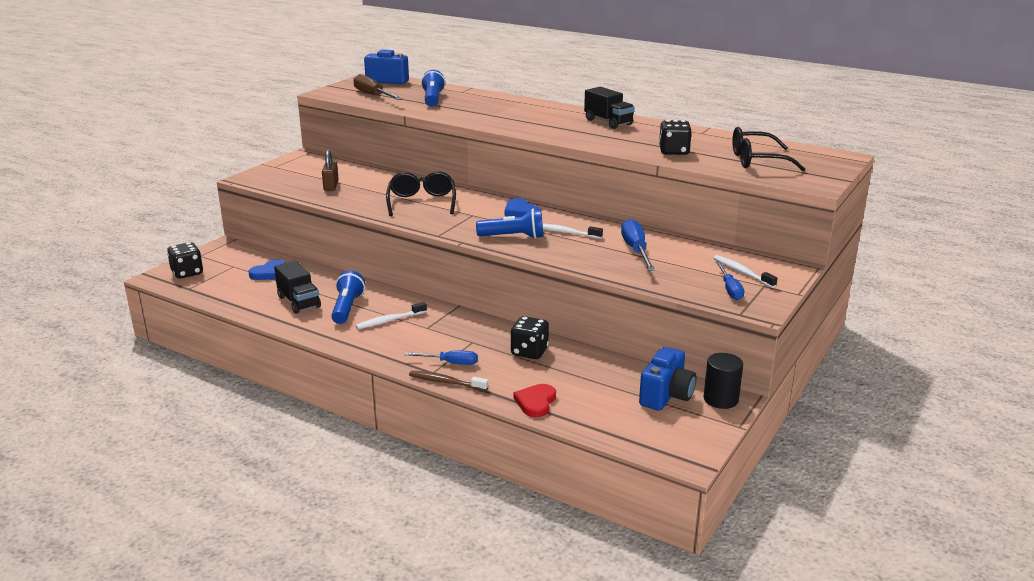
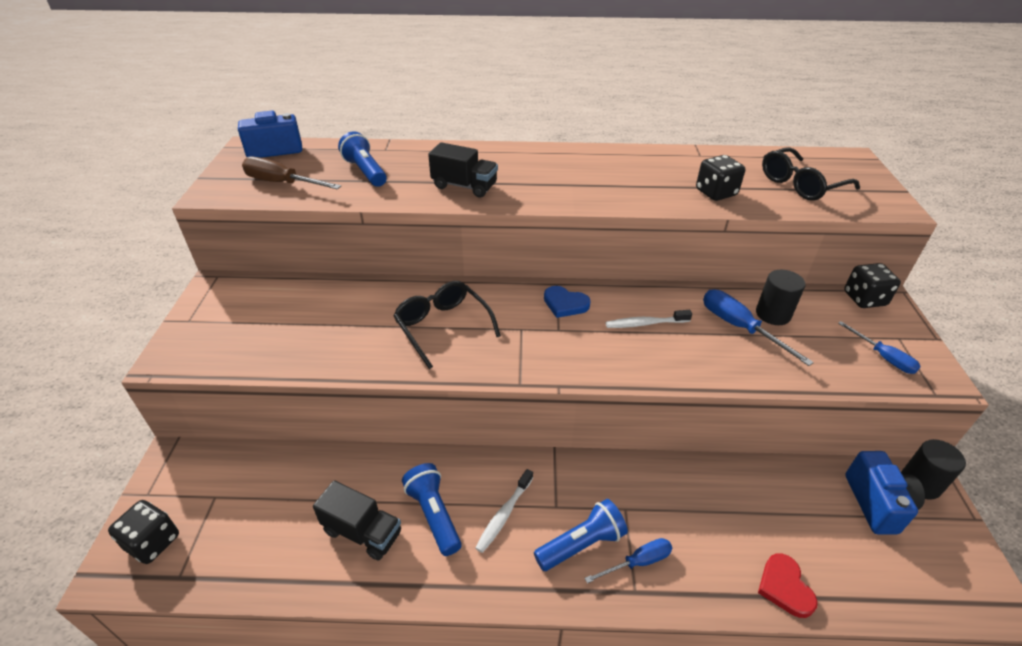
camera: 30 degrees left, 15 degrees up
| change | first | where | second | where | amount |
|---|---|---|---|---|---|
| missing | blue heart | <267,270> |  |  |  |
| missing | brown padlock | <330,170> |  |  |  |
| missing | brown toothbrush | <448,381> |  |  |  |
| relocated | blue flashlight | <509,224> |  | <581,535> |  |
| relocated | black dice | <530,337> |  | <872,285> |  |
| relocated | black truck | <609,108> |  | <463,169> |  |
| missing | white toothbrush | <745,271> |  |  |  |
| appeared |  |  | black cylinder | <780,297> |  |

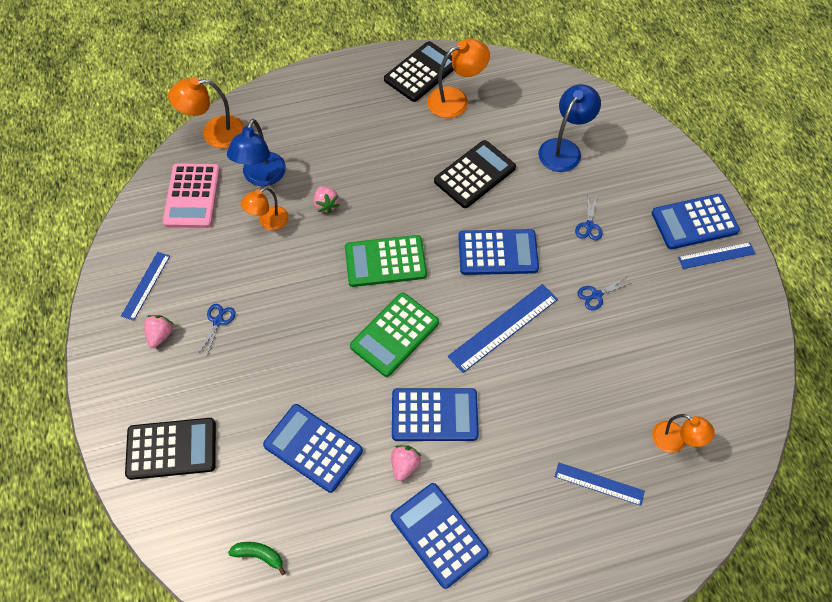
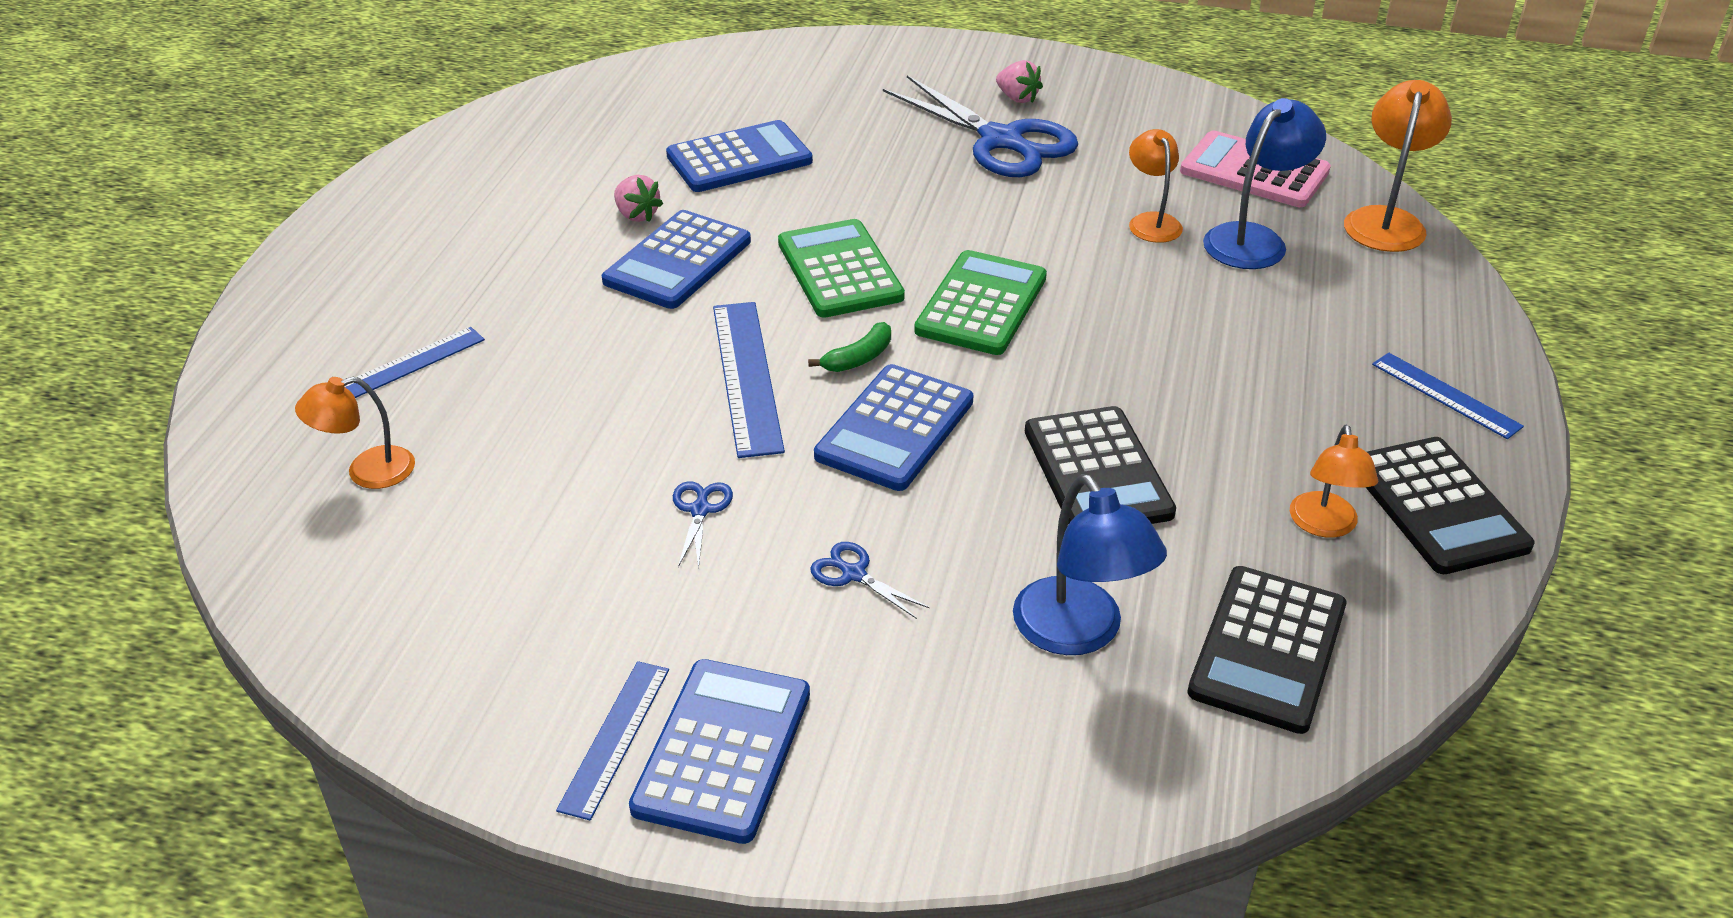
camera: 120 degrees right, 20 degrees down
| change | first | where | second | where | amount |
|---|---|---|---|---|---|
| relocated | blue ruler | <145,286> |  | <1448,395> |  |
| relocated | black calculator | <170,449> |  | <1266,650> |  |
| size | blue scissors | <216,329> |  | <980,126> | x2.46 |
| spun | blue lamp | <256,152> |  | <1264,183> | 90 degrees clockwise |
| relocated | green banana | <257,558> |  | <849,347> |  |
| missing | pink strawberry | <326,199> |  |  |  |
| missing | blue calculator | <440,536> |  |  |  |
| size | orange lamp | <458,78> |  | <1334,481> | x0.66 |

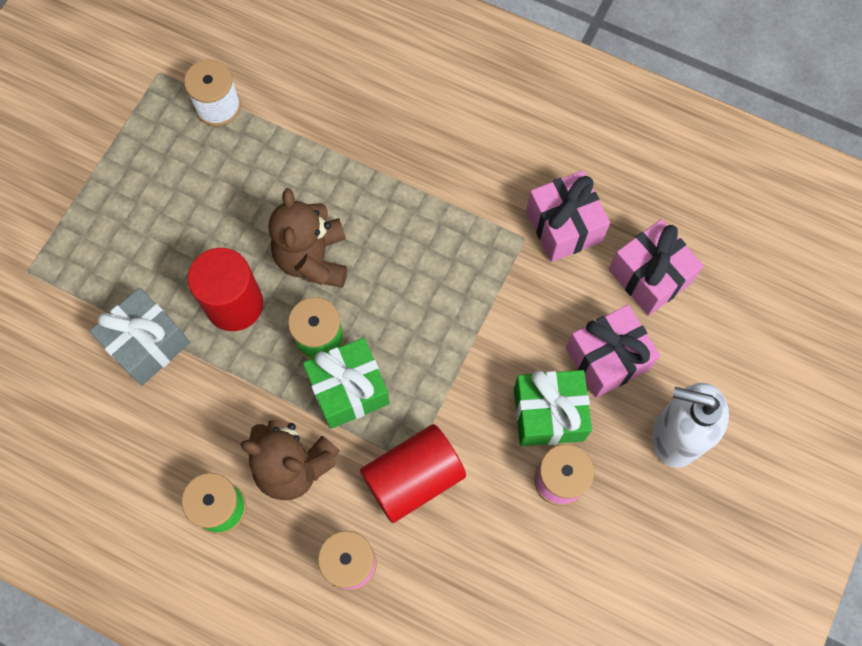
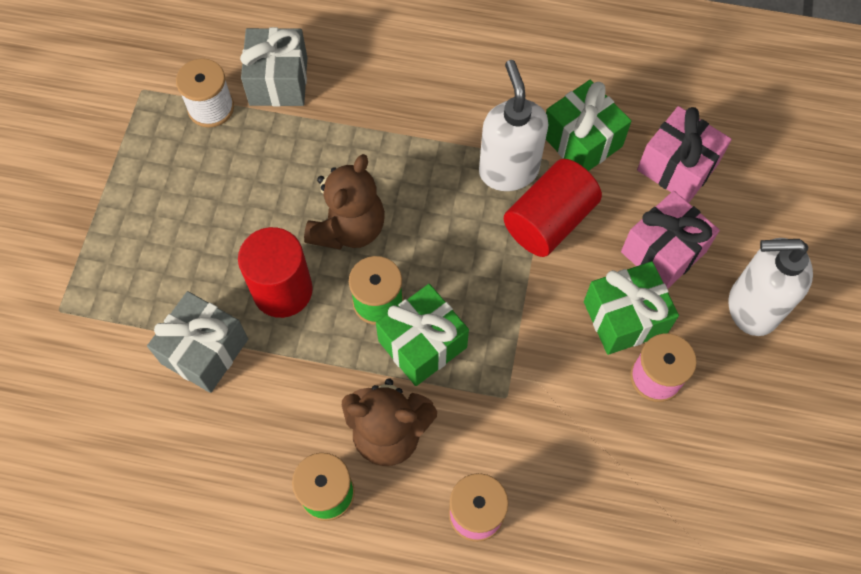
camera: 15 degrees left, 5 degrees down
| change | first | where | second | where | amount |
|---|---|---|---|---|---|
| spun | brown teddy bear | <307,238> |  | <344,202> | 135 degrees counterclockwise |
| relocated | red cylinder | <413,473> |  | <553,208> |  |
| colour | pink gift | <568,216> | green gift | <589,125> |  |
| appeared |  |  | grey gift | <273,67> |  |
| appeared |  |  | white soap dispenser | <513,125> |  |

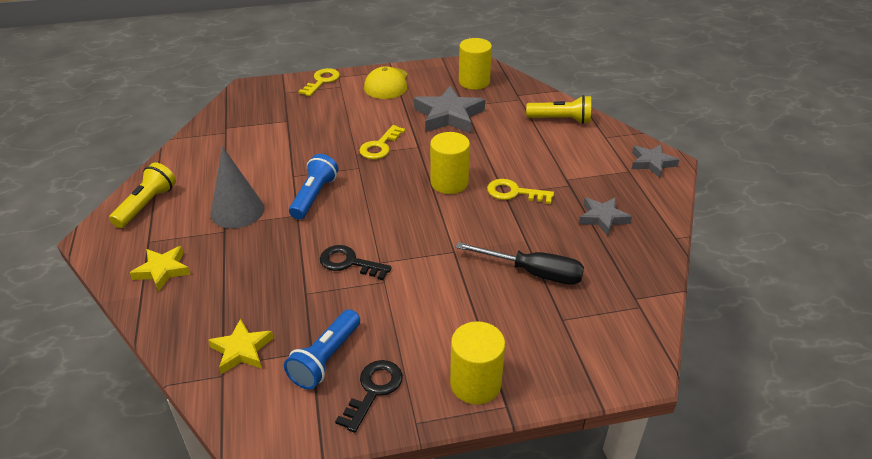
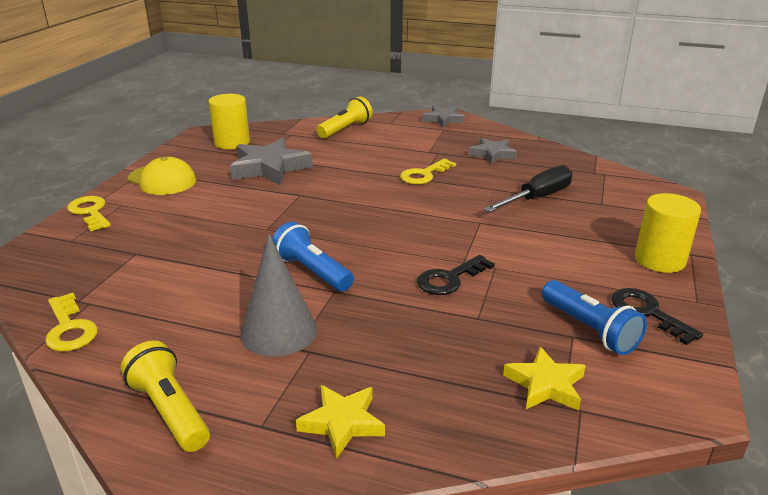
camera: 60 degrees left, 10 degrees down
| change | first | where | second | where | amount |
|---|---|---|---|---|---|
| relocated | yellow key | <382,142> |  | <71,322> |  |
| missing | yellow cylinder | <450,163> |  |  |  |

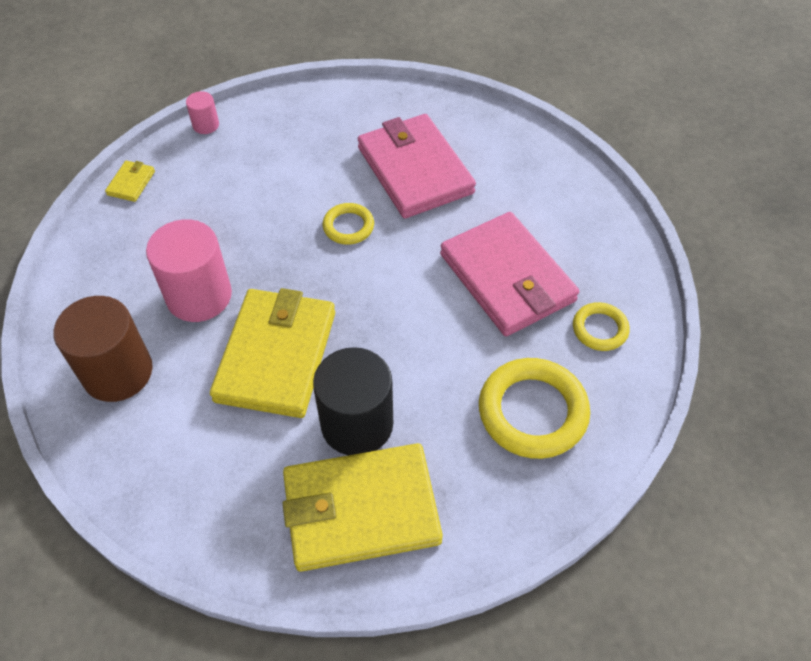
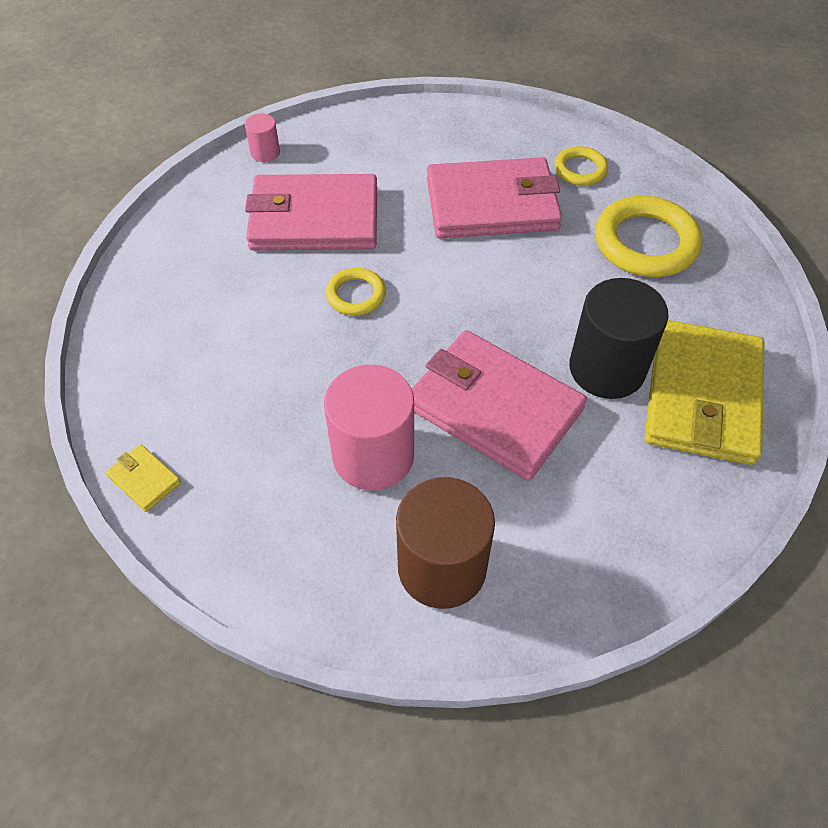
camera: 65 degrees left, 0 degrees up
| change | first | where | second | where | amount |
|---|---|---|---|---|---|
| relocated | pink cylinder | <202,112> |  | <262,138> |  |
| colour | yellow wallet | <272,353> | pink wallet | <499,405> |  |

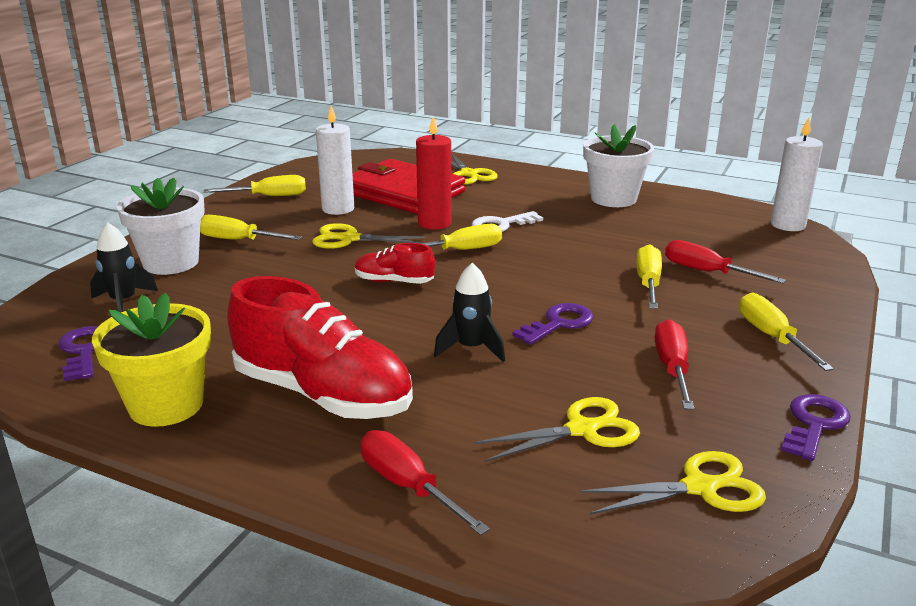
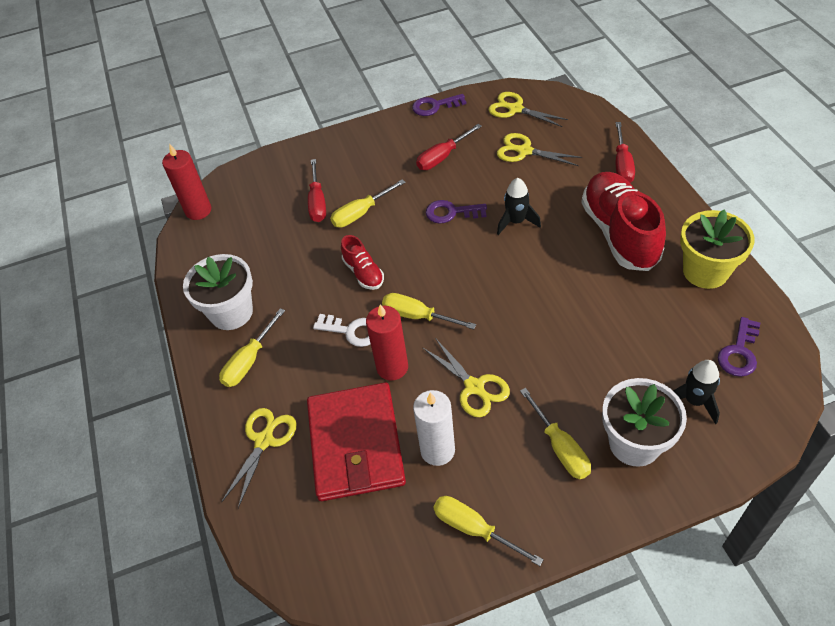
camera: 130 degrees left, 25 degrees up
| change | first | where | second | where | amount |
|---|---|---|---|---|---|
| relocated | red shoe | <395,263> |  | <362,262> |  |
| relocated | yellow screwdriver | <786,332> |  | <252,347> |  |
| colour | white candle | <797,174> | red candle | <186,182> |  |

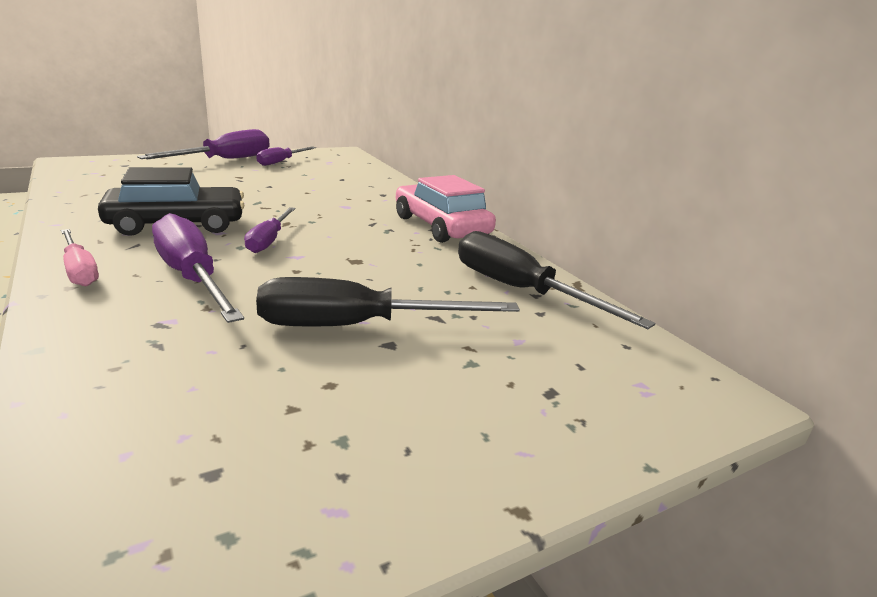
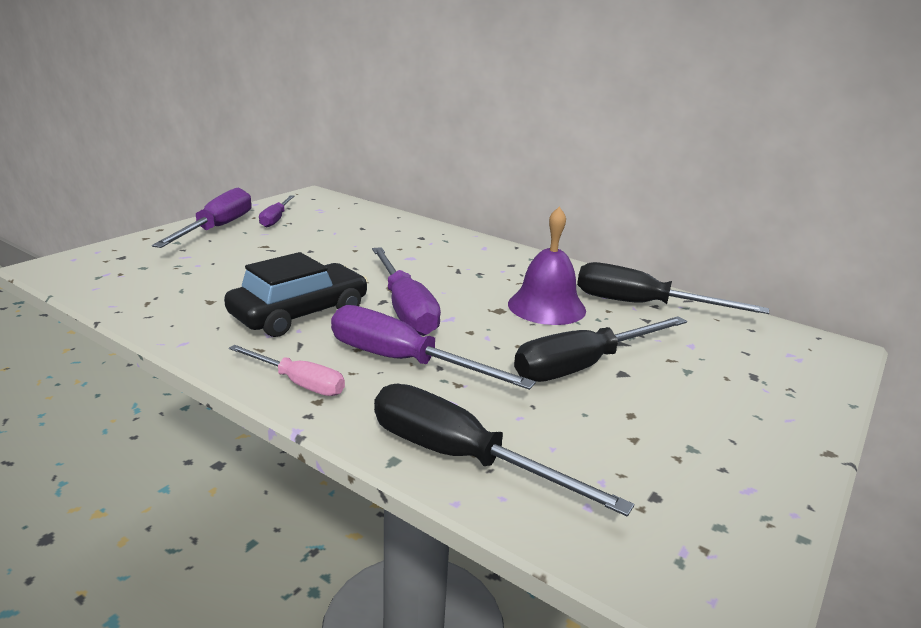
camera: 25 degrees left, 0 degrees up
| change | first | where | second | where | amount |
|---|---|---|---|---|---|
| size | purple screwdriver | <270,230> |  | <406,291> | x1.69 |
| missing | pink car | <446,209> |  |  |  |
| appeared |  |  | black screwdriver | <504,449> |  |
| appeared |  |  | purple bell | <547,266> |  |

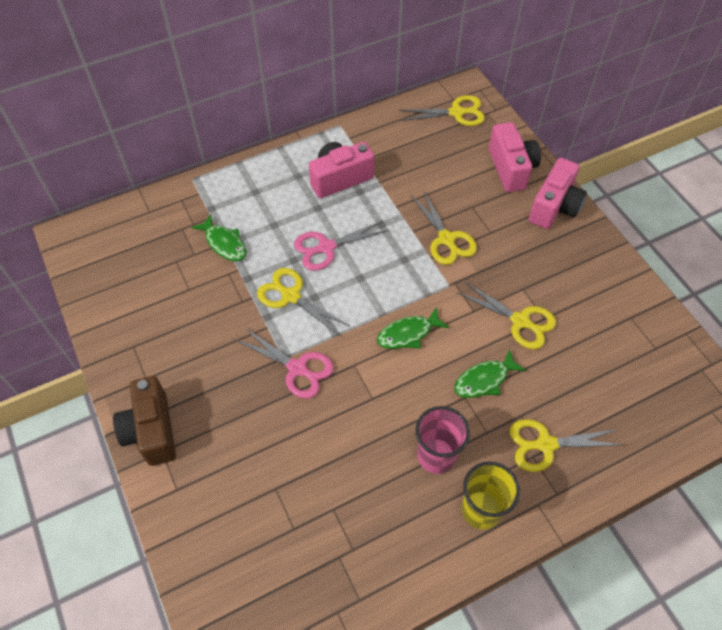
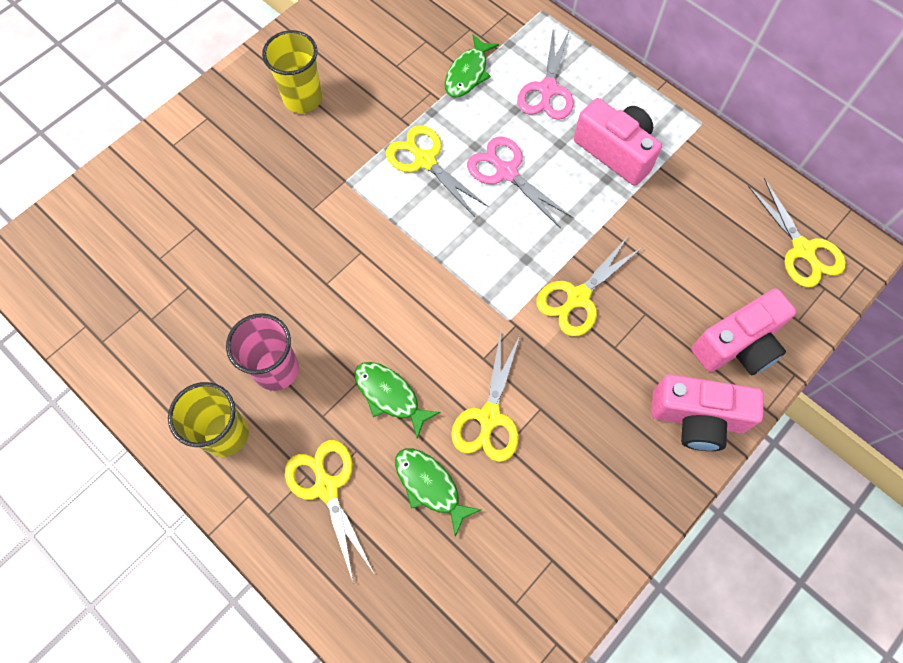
camera: 70 degrees right, 10 degrees up
| change | first | where | second | where | amount |
|---|---|---|---|---|---|
| missing | brown camera | <144,421> |  |  |  |
| relocated | pink scissors | <284,363> |  | <545,74> |  |
| spun | yellow scissors | <303,302> |  | <437,171> | 60 degrees counterclockwise |
| relocated | green fish | <413,327> |  | <438,492> |  |
| appeared |  |  | yellow cup | <292,71> |  |

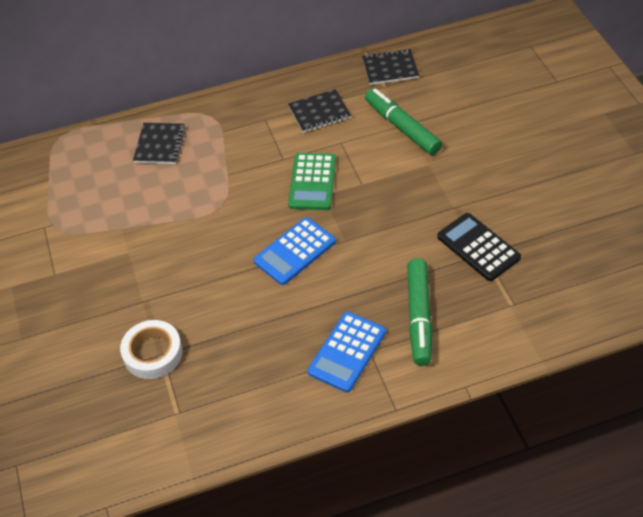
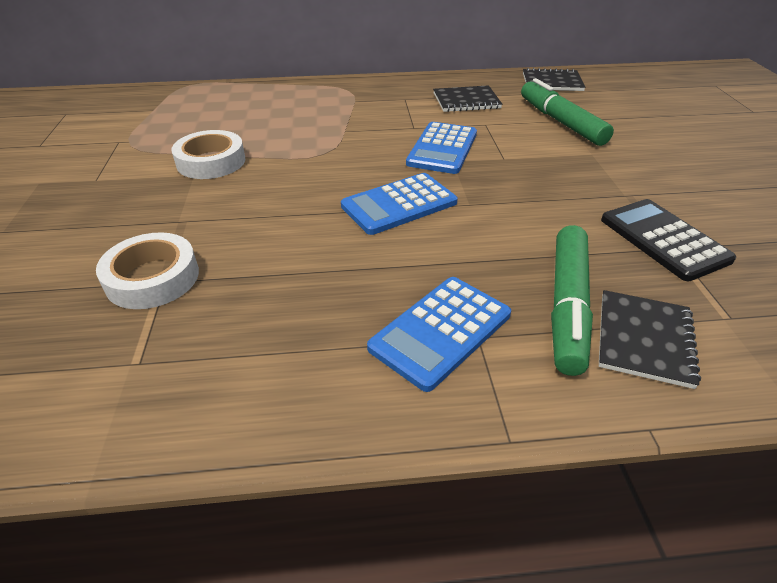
camera: 10 degrees right, 10 degrees down
| change | first | where | second | where | amount |
|---|---|---|---|---|---|
| relocated | black notebook | <159,143> |  | <650,339> |  |
| colour | green calculator | <312,181> | blue calculator | <441,148> |  |
| appeared |  |  | white tape | <208,154> |  |

